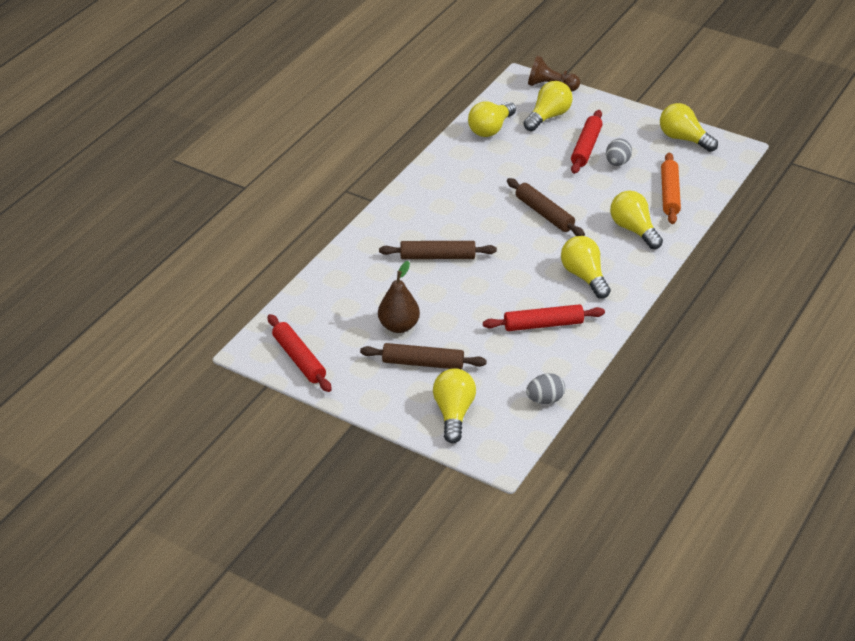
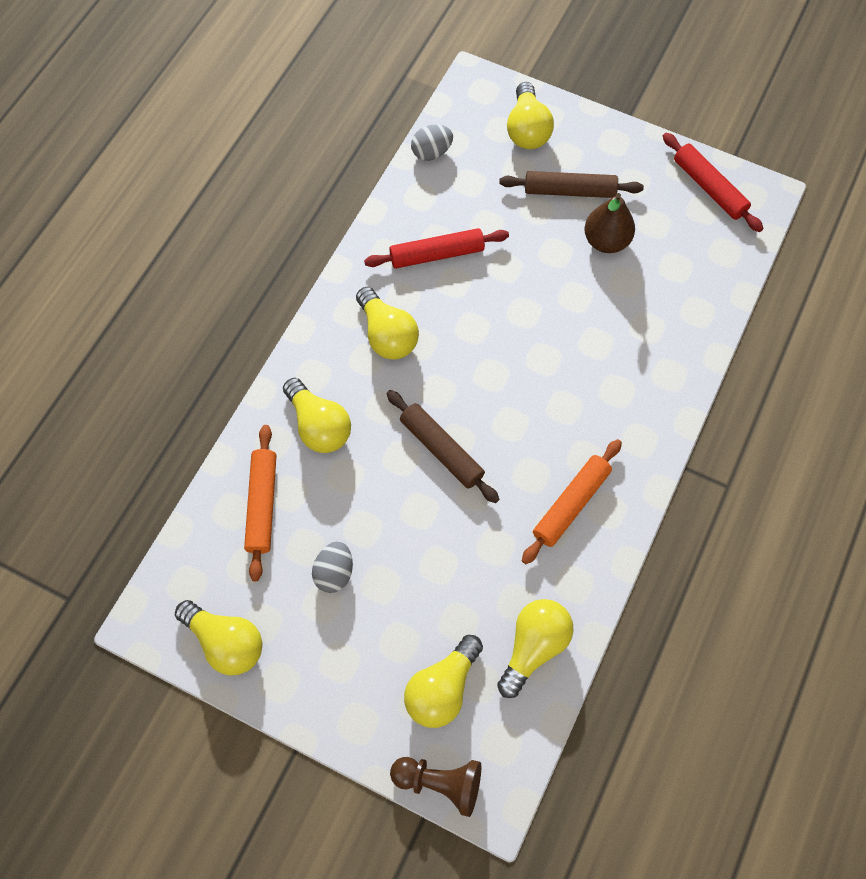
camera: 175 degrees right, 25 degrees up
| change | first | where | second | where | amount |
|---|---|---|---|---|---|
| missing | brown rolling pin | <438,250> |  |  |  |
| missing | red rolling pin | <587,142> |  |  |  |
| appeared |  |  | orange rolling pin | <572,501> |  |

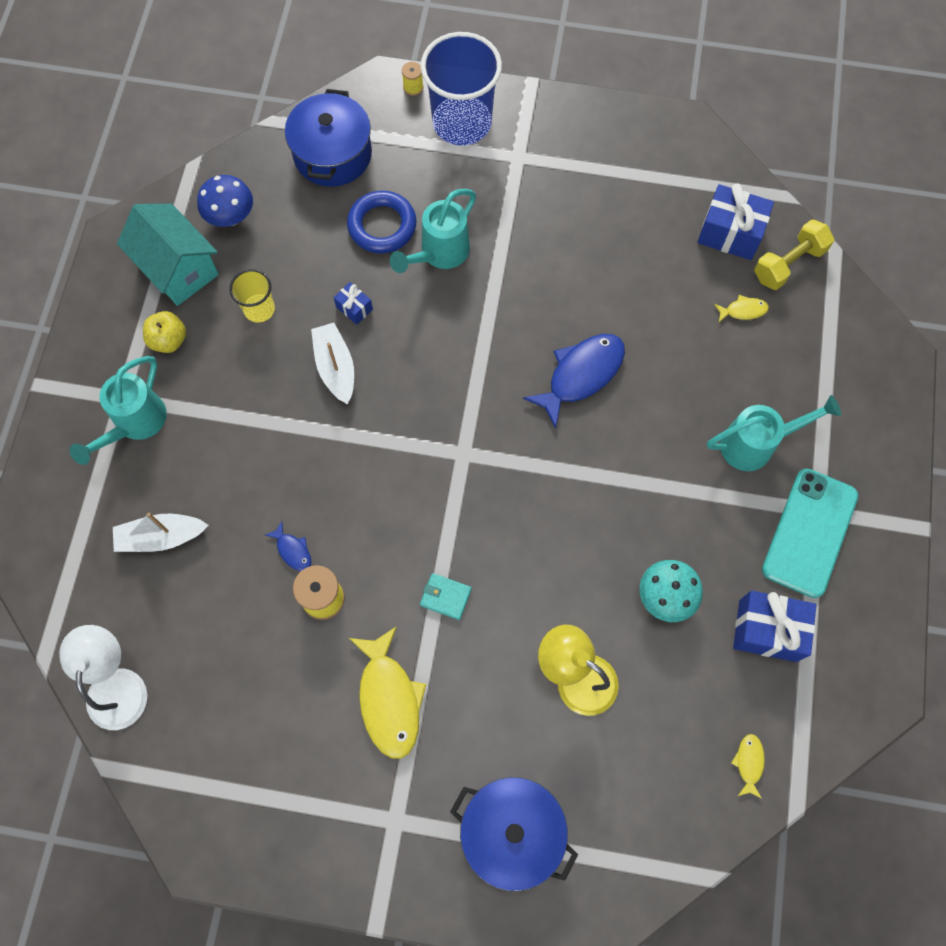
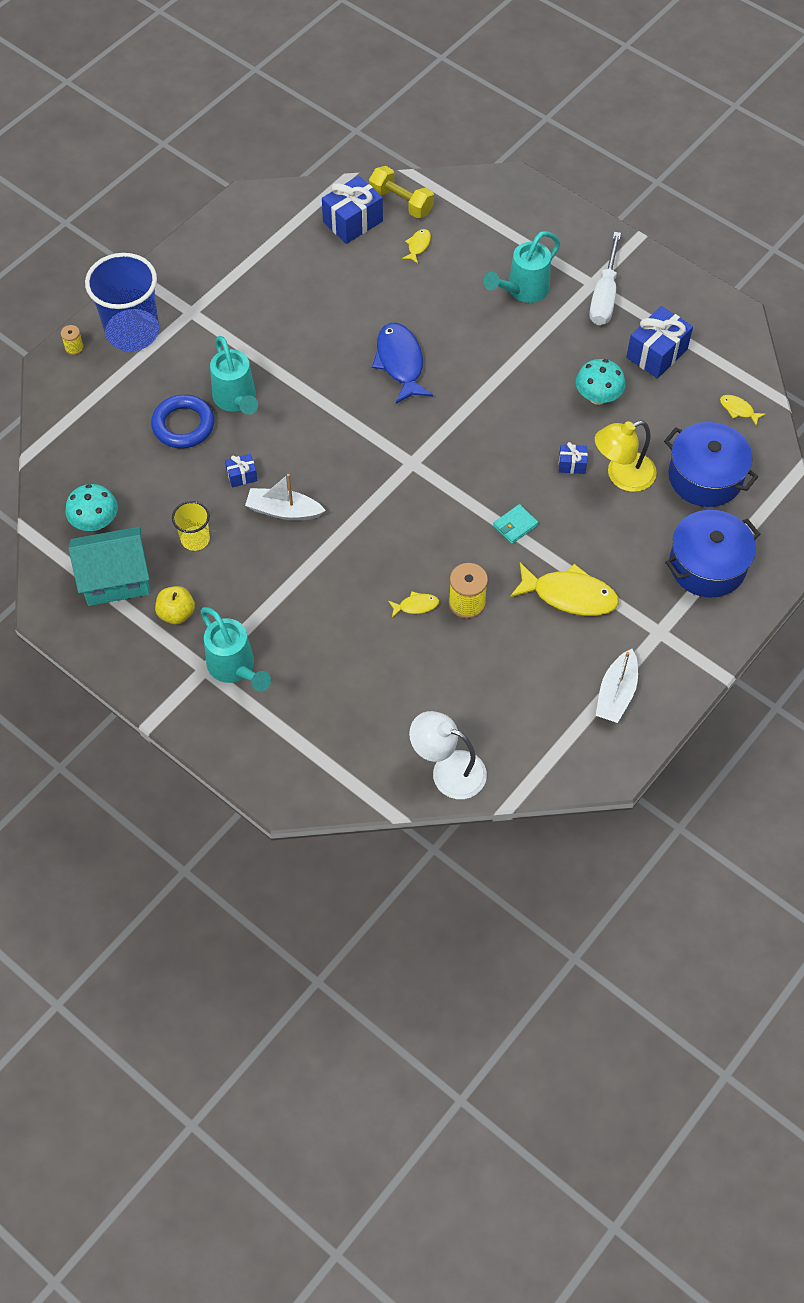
camera: 60 degrees left, 10 degrees down
| change | first | where | second | where | amount |
|---|---|---|---|---|---|
| relocated | white boat | <161,532> |  | <617,686> |  |
| colour | blue mushroom | <225,201> | turquoise mushroom | <91,507> |  |
| colour | blue fish | <288,546> | yellow fish | <413,604> |  |
| relocated | blue pot | <328,138> |  | <711,464> |  |
| spun | turquoise watering can | <774,433> |  | <522,267> | 150 degrees counterclockwise |
| spun | yellow dumbbell | <794,254> |  | <401,192> | 45 degrees counterclockwise |
| exchanged | turquoise phone | <810,533> | white screwdriver | <605,278> |  |
| appeared |  |  | blue gift | <573,458> |  |

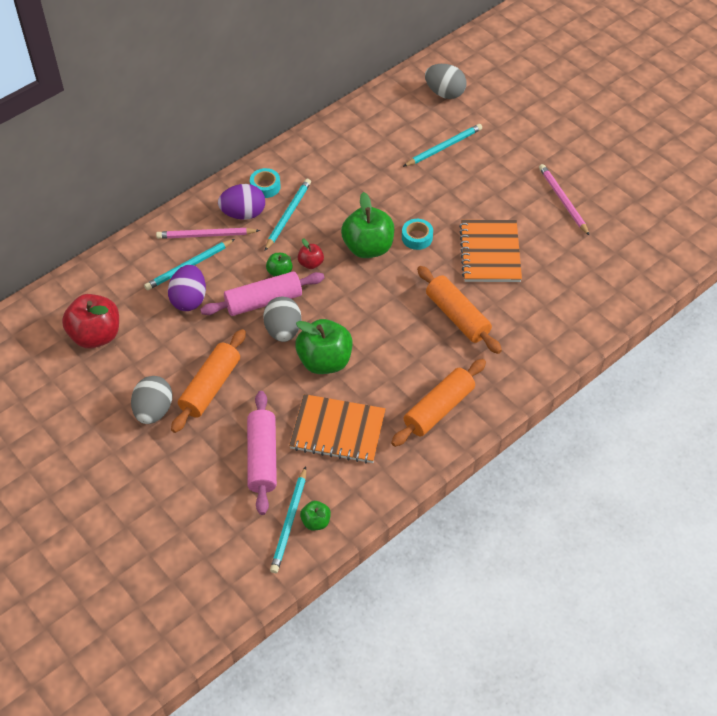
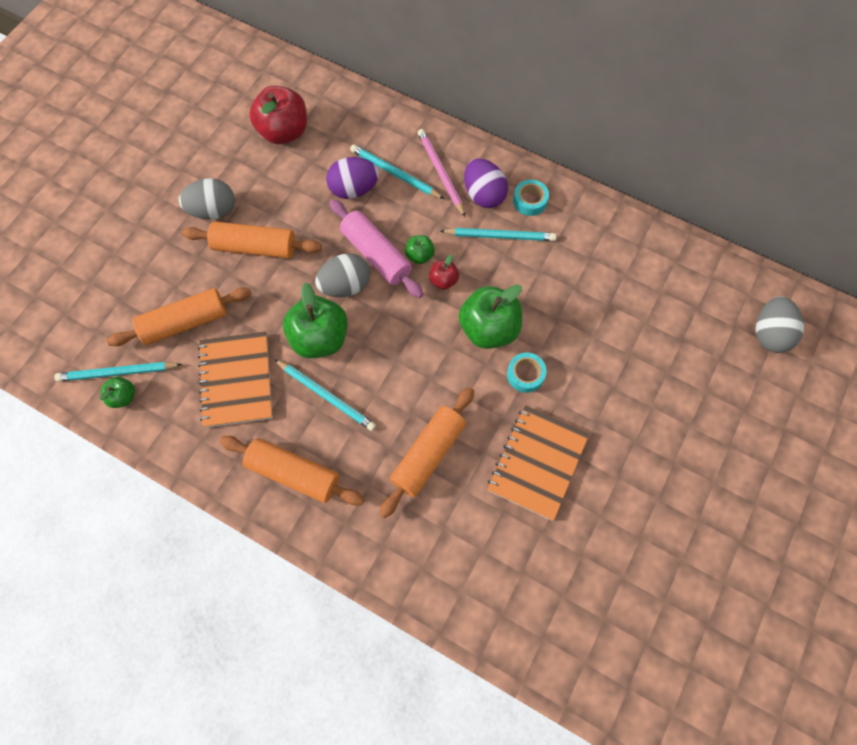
camera: 70 degrees right, 15 degrees up
| change | first | where | second | where | amount |
|---|---|---|---|---|---|
| colour | pink rolling pin | <262,453> | orange rolling pin | <179,316> |  |
| relocated | turquoise pencil | <442,145> |  | <325,395> |  |
| spun | orange notebook | <490,251> |  | <538,463> | 45 degrees counterclockwise |
| missing | pink pencil | <564,200> |  |  |  |

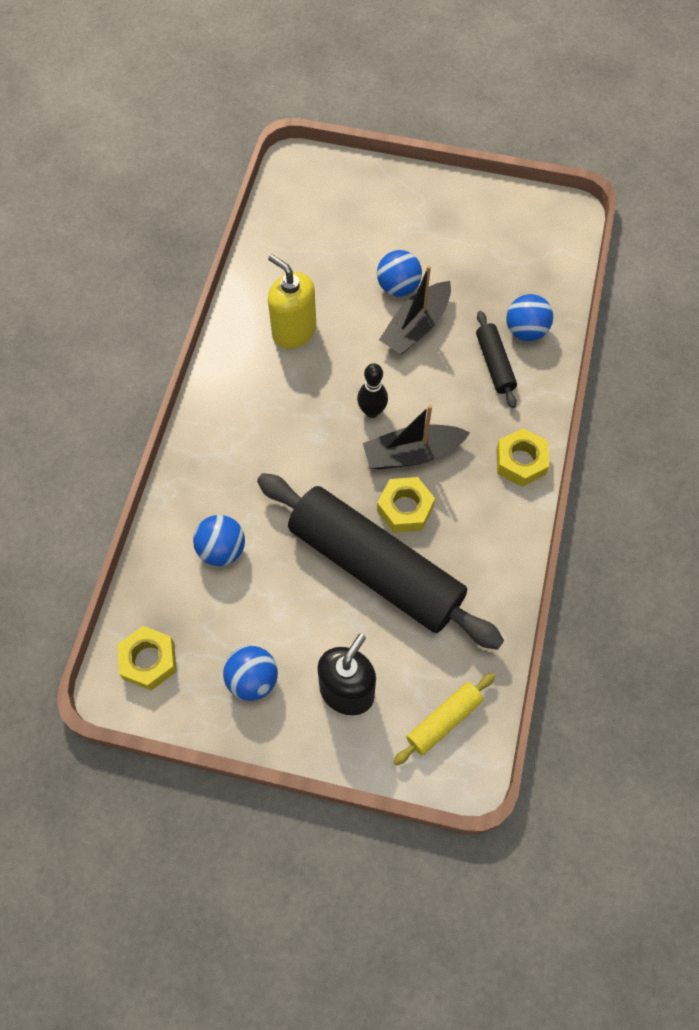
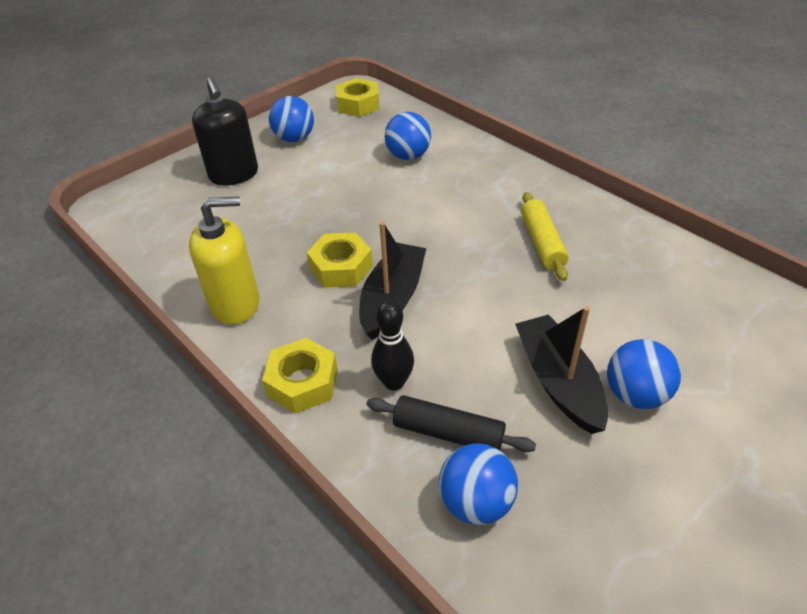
camera: 125 degrees right, 20 degrees down
| change | first | where | second | where | amount |
|---|---|---|---|---|---|
| missing | black rolling pin | <380,561> |  |  |  |
| relocated | yellow soap dispenser | <292,301> |  | <224,260> |  |
| relocated | black bowling pin | <372,390> |  | <392,345> |  |
| relocated | yellow rolling pin | <444,719> |  | <544,236> |  |

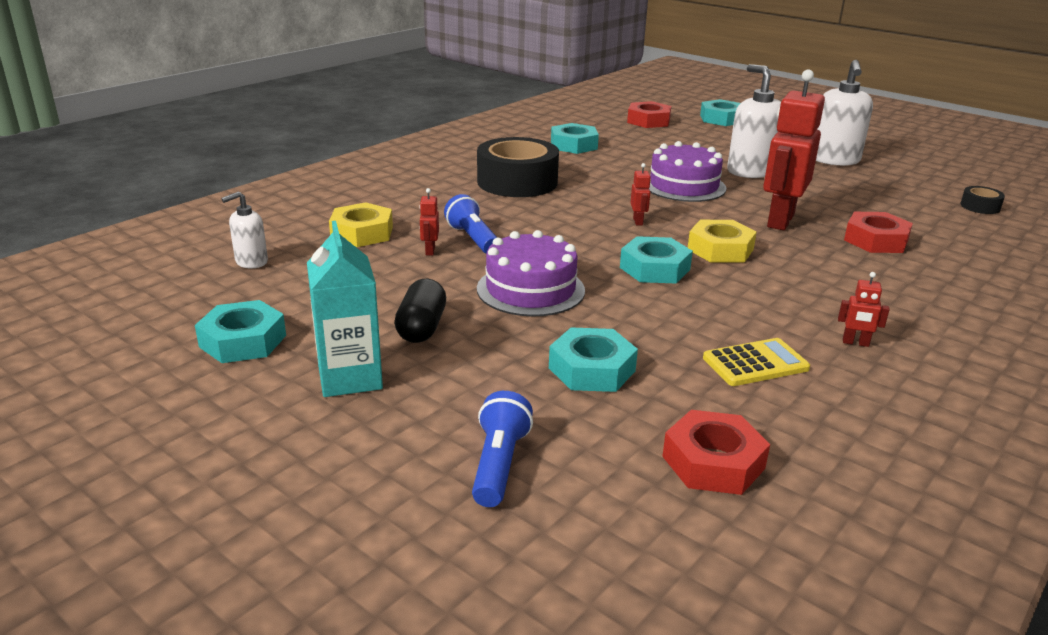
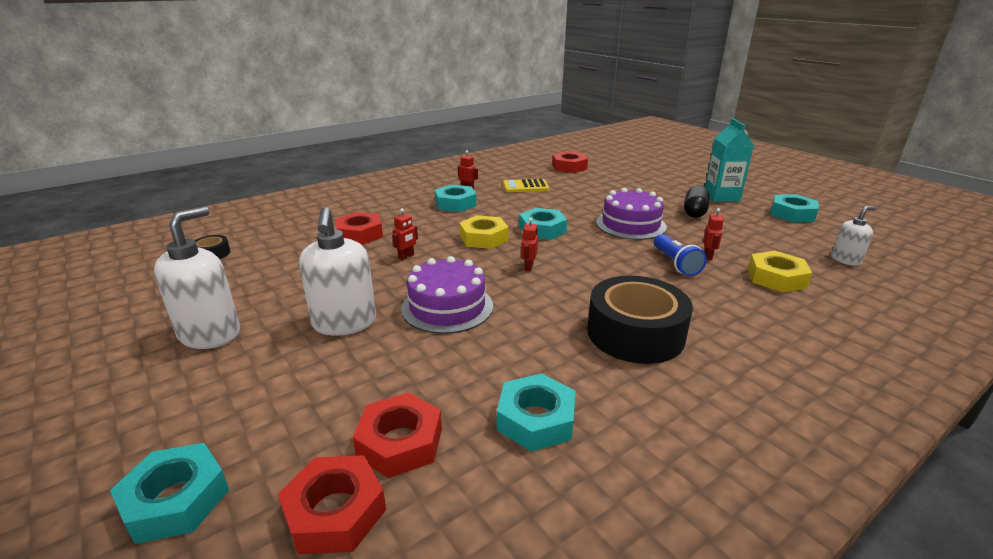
camera: 165 degrees left, 0 degrees up
| change | first | where | second | where | amount |
|---|---|---|---|---|---|
| missing | blue flashlight | <502,449> |  |  |  |
| relocated | turquoise nut | <593,359> |  | <455,198> |  |
| size | red robot | <794,149> |  | <405,234> | x0.40 |
| appeared |  |  | red nut | <397,435> |  |

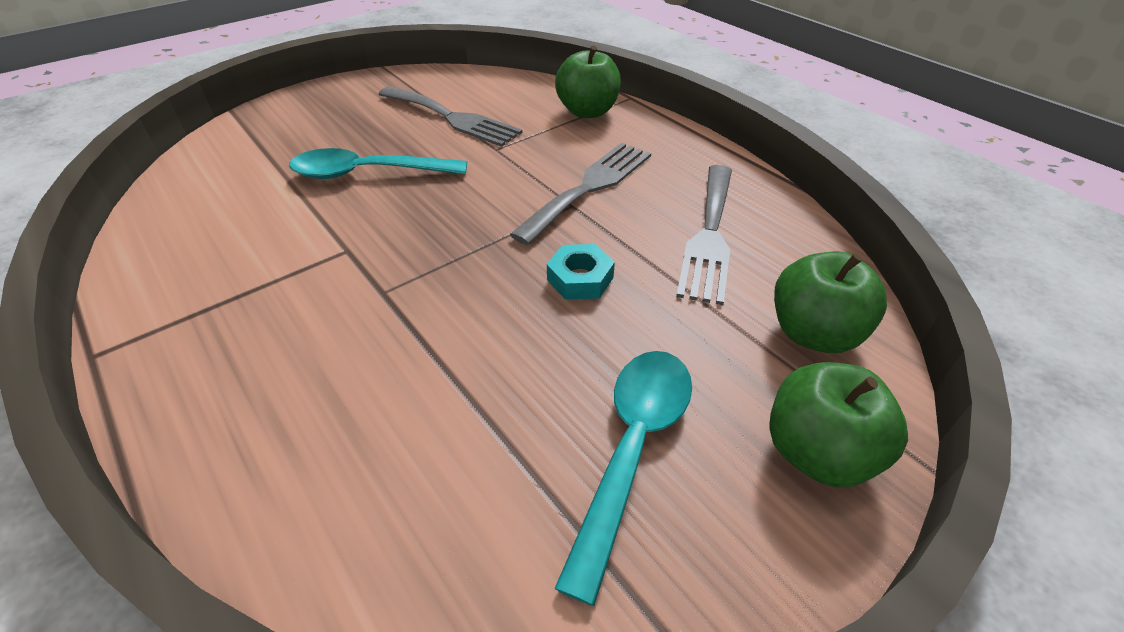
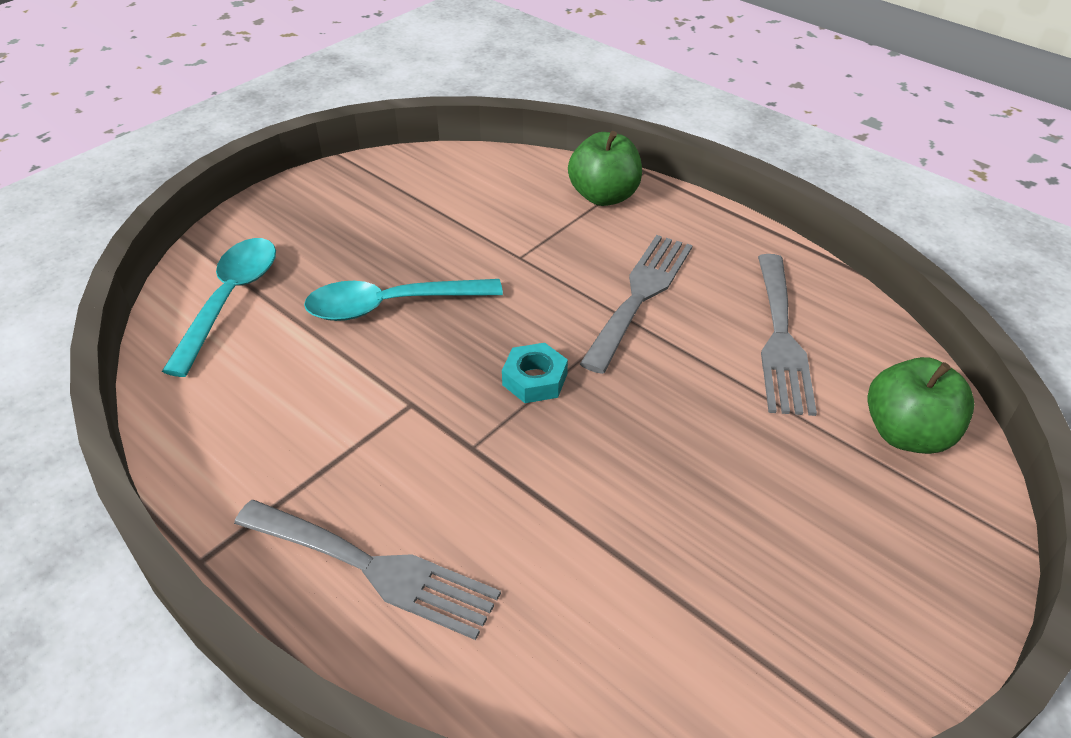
camera: 10 degrees left, 0 degrees up
| change | first | where | second | where | amount |
|---|---|---|---|---|---|
| relocated | grey fork | <450,116> |  | <367,570> |  |
| relocated | turquoise nut | <581,272> |  | <535,373> |  |
| relocated | turquoise spoon | <623,478> |  | <219,307> |  |
| missing | green apple | <838,425> |  |  |  |

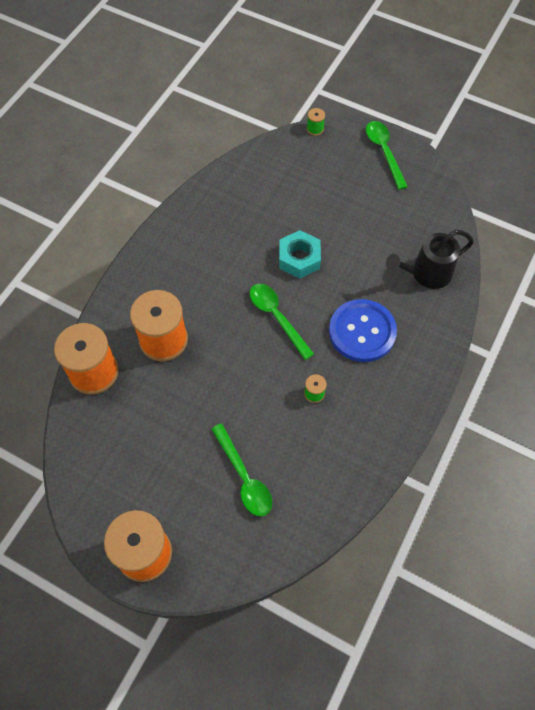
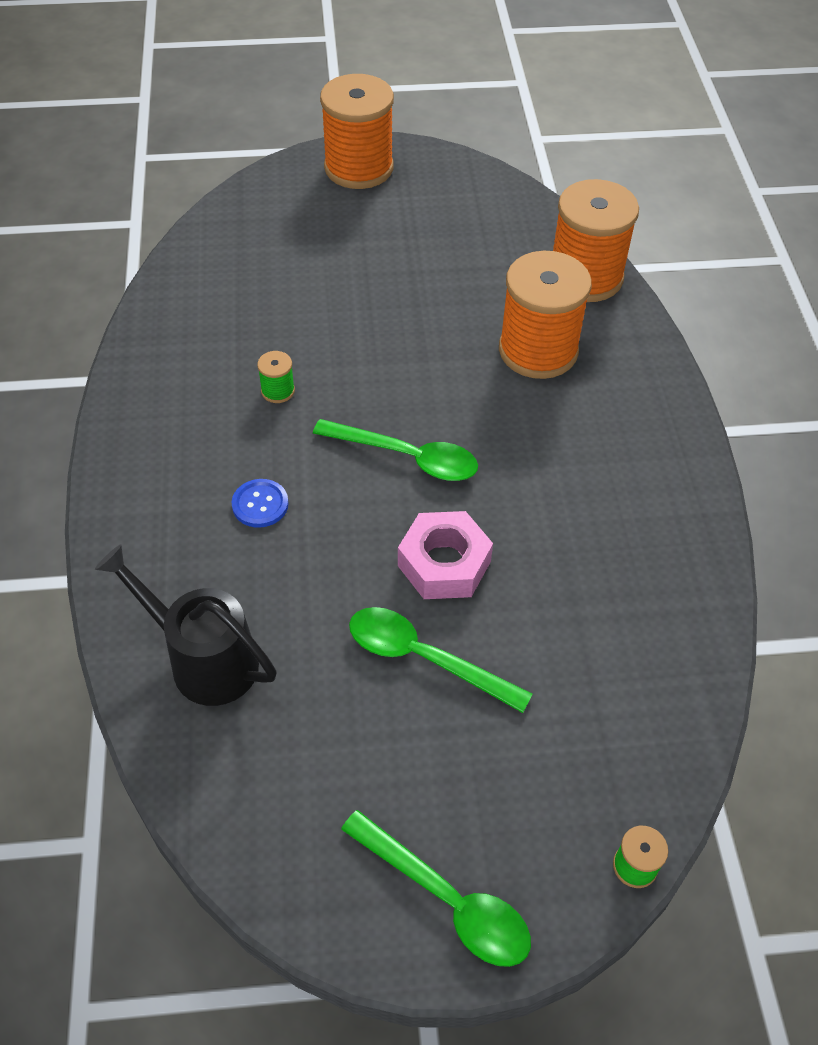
camera: 145 degrees right, 10 degrees down
| change | first | where | second | where | amount |
|---|---|---|---|---|---|
| relocated | green spoon | <241,470> |  | <440,660> |  |
| colour | turquoise nut | <300,254> | pink nut | <445,555> |  |
| size | blue button | <363,330> |  | <260,503> | x0.46 |
| spun | black watering can | <430,259> |  | <186,625> | 90 degrees counterclockwise |

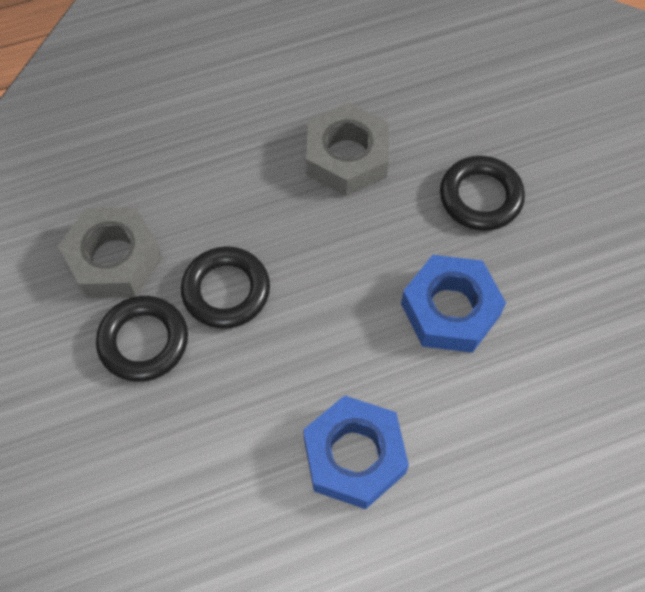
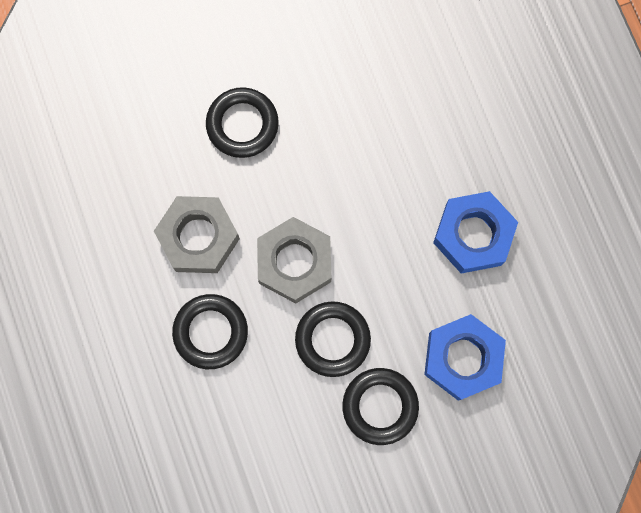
camera: 90 degrees left, 15 degrees up
| change | first | where | second | where | amount |
|---|---|---|---|---|---|
| relocated | grey nut | <110,252> |  | <294,260> |  |
| relocated | blue nut | <453,304> |  | <465,357> |  |
| appeared |  |  | black ring | <210,331> |  |

